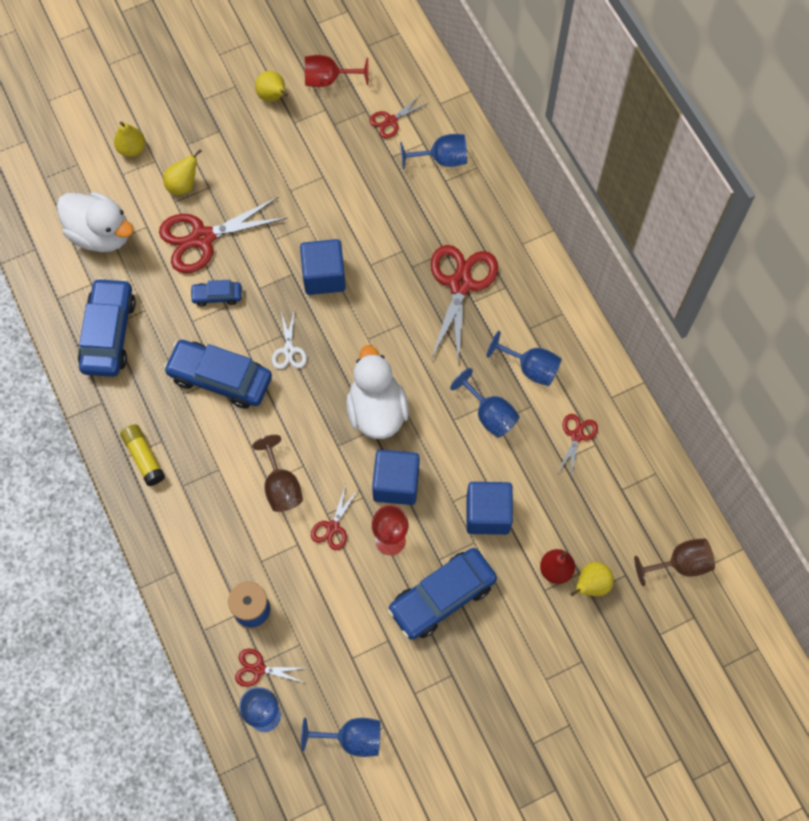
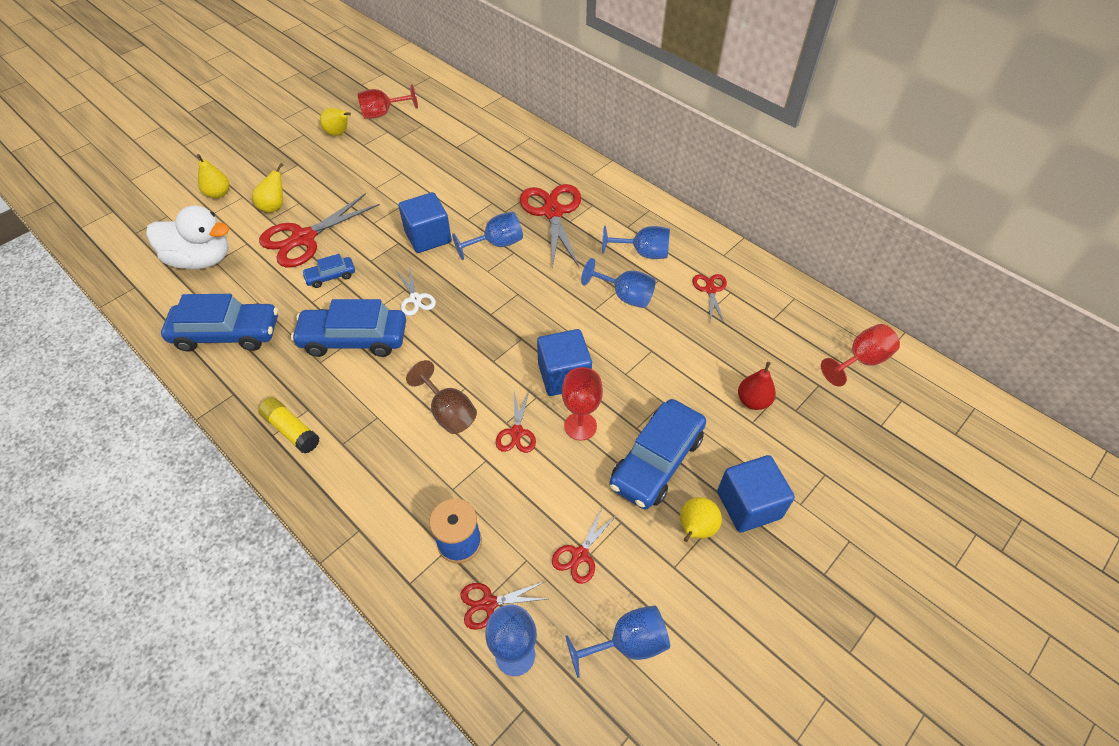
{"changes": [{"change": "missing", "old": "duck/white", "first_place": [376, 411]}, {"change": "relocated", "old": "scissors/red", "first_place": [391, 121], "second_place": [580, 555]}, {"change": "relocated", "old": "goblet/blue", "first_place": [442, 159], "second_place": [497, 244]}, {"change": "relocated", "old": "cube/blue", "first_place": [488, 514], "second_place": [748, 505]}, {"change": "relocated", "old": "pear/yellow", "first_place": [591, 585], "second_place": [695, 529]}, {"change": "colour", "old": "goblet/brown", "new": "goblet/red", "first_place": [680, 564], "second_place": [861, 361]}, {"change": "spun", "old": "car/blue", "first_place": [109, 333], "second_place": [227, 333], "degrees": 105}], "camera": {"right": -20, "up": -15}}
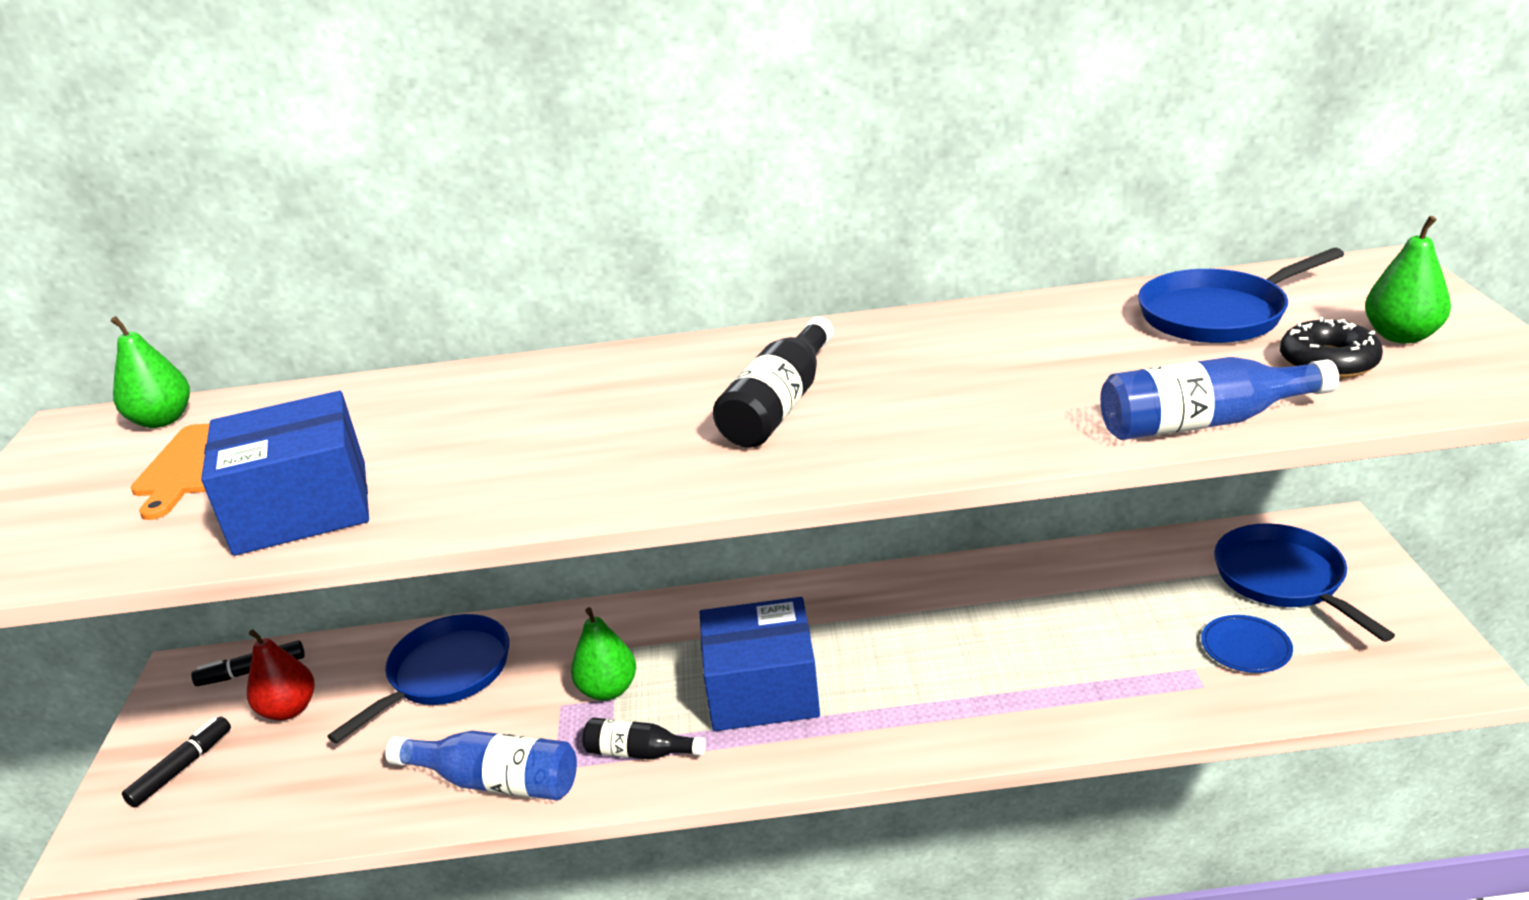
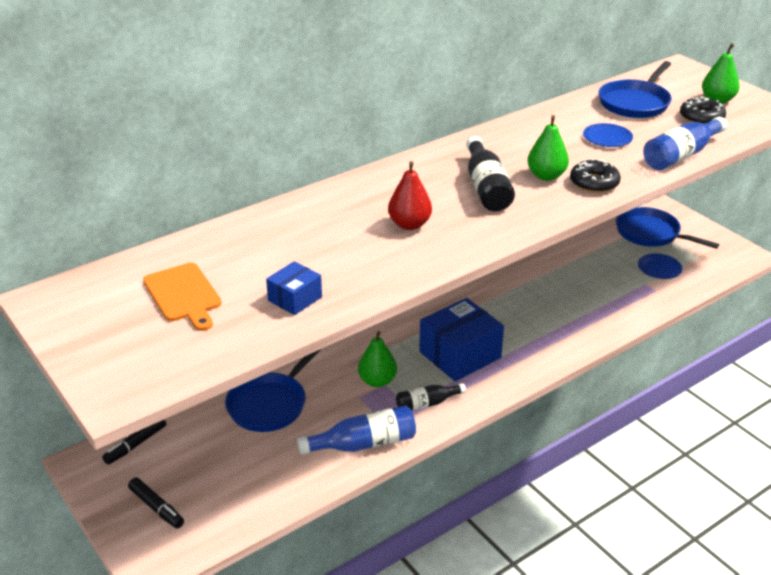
{"changes": [{"change": "appeared", "new": "donut/black", "second_place": [594, 183]}, {"change": "appeared", "new": "plate/blue", "second_place": [607, 138]}, {"change": "relocated", "old": "pear/green", "first_place": [163, 420], "second_place": [546, 176]}, {"change": "relocated", "old": "pear/red", "first_place": [289, 709], "second_place": [409, 224]}, {"change": "spun", "old": "marker/black", "first_place": [182, 768], "second_place": [156, 507], "degrees": 135}, {"change": "spun", "old": "pan/blue", "first_place": [445, 673], "second_place": [270, 404], "degrees": -150}, {"change": "size", "old": "box/blue", "first_place": [302, 507], "second_place": [295, 298], "factor": 0.51}], "camera": {"right": -35, "up": 5}}
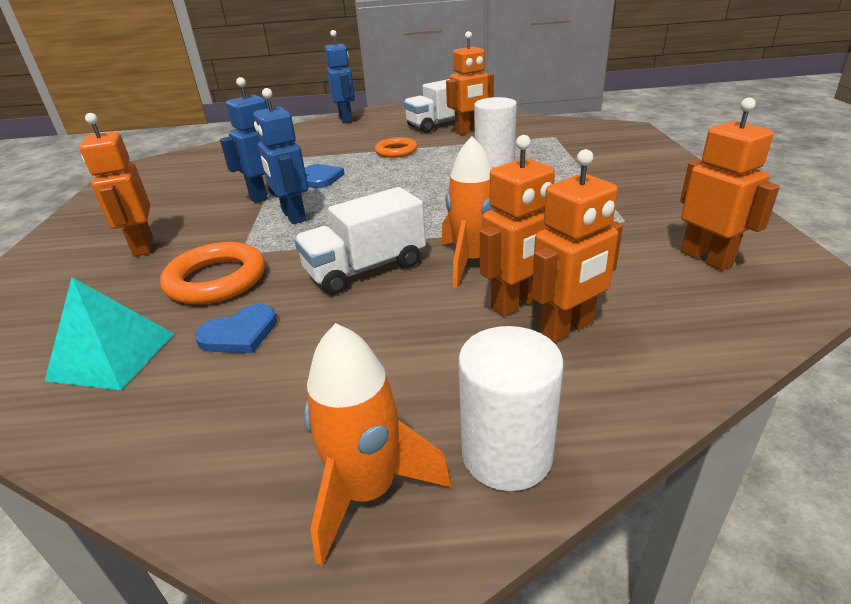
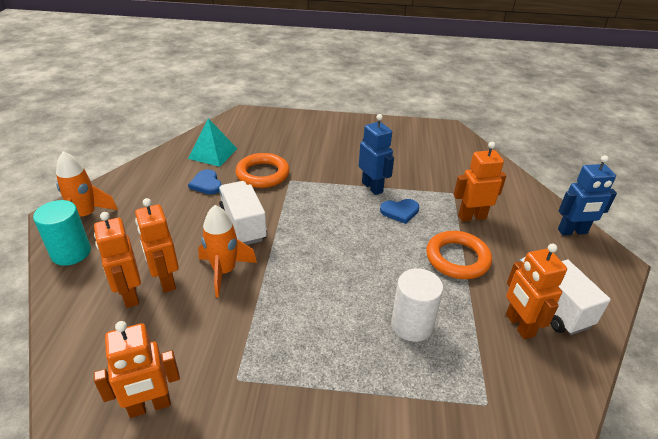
{"changes": [{"change": "missing", "old": "robot/blue", "first_place": [293, 216]}, {"change": "relocated", "old": "robot/orange", "first_place": [143, 246], "second_place": [472, 217]}, {"change": "colour", "old": "cylinder/white", "new": "cylinder/turquoise", "first_place": [506, 454], "second_place": [71, 253]}, {"change": "size", "old": "ring/orange", "first_place": [396, 151], "second_place": [457, 258], "factor": 1.53}], "camera": {"right": 95, "up": 5}}
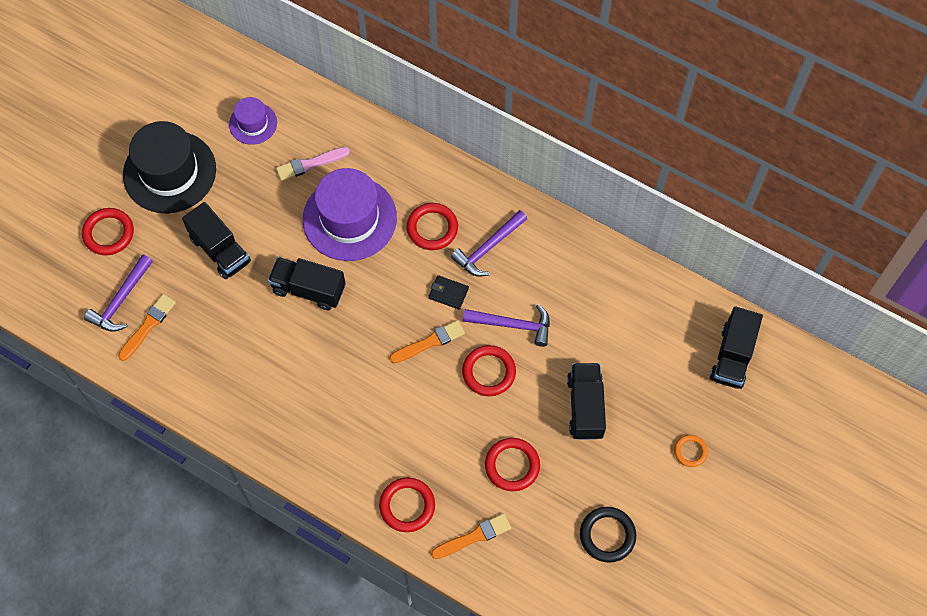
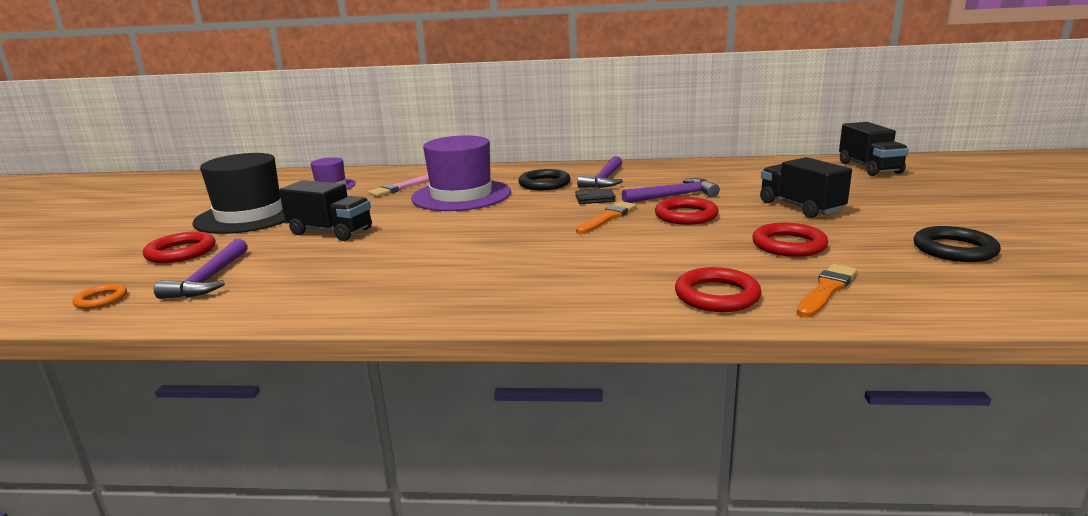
{"changes": [{"change": "missing", "old": "brush/orange", "first_place": [148, 326]}, {"change": "missing", "old": "truck/black", "first_place": [308, 289]}, {"change": "relocated", "old": "ring/orange", "first_place": [690, 451], "second_place": [101, 299]}, {"change": "colour", "old": "ring/red", "new": "ring/black", "first_place": [432, 228], "second_place": [544, 184]}], "camera": {"right": -25, "up": -45}}
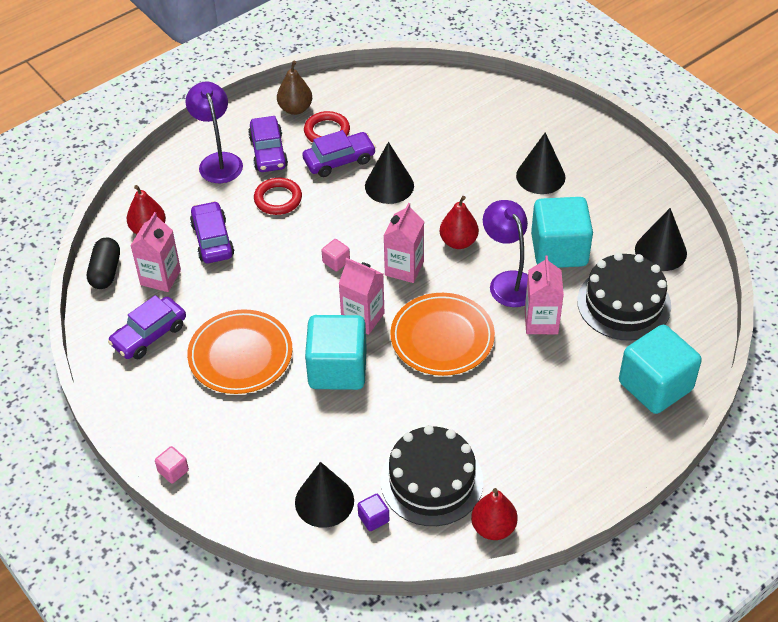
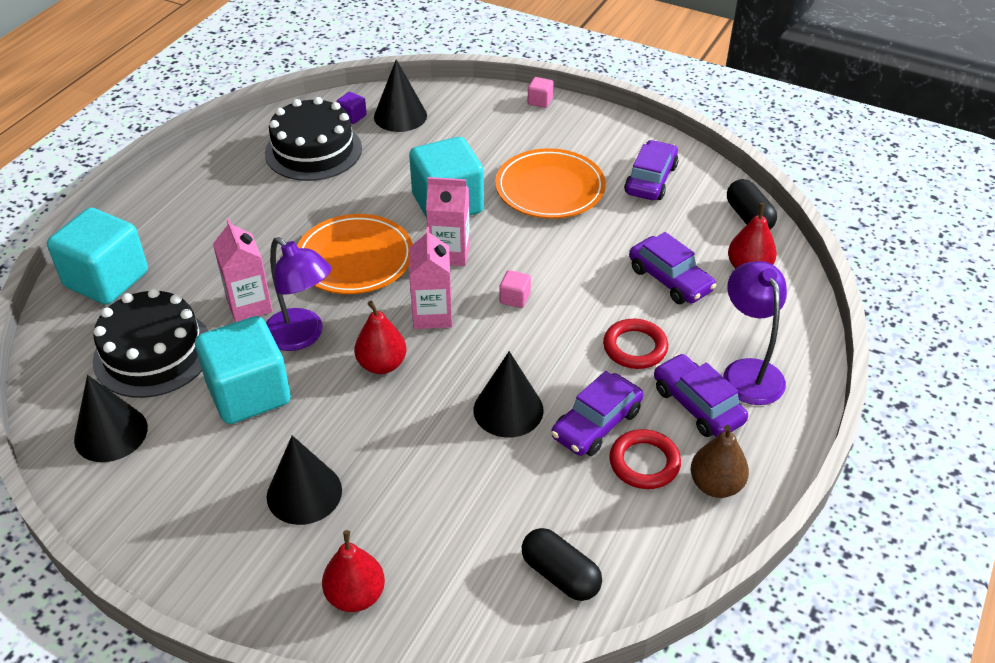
{"changes": [{"change": "missing", "old": "carton/pink", "first_place": [160, 277]}, {"change": "appeared", "new": "capsule/black", "second_place": [560, 575]}, {"change": "relocated", "old": "pear/red", "first_place": [493, 528], "second_place": [356, 595]}, {"change": "spun", "old": "lamp/purple", "first_place": [218, 161], "second_place": [748, 371], "degrees": -150}], "camera": {"right": 155, "up": -5}}
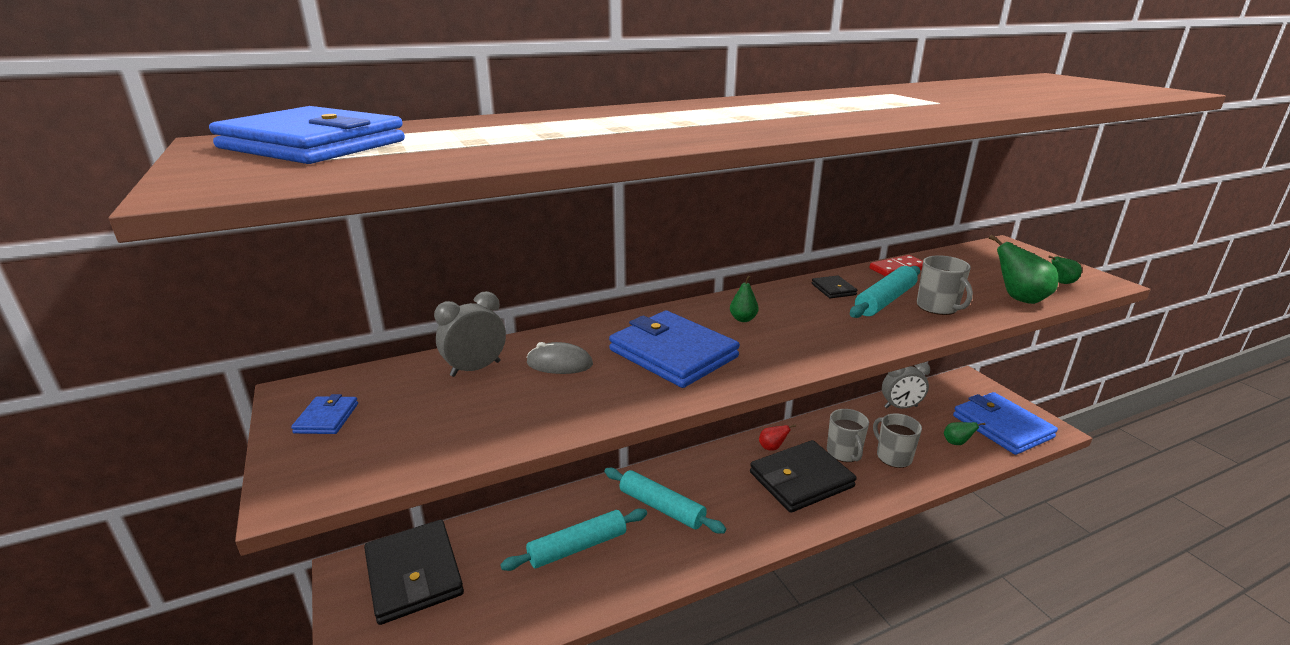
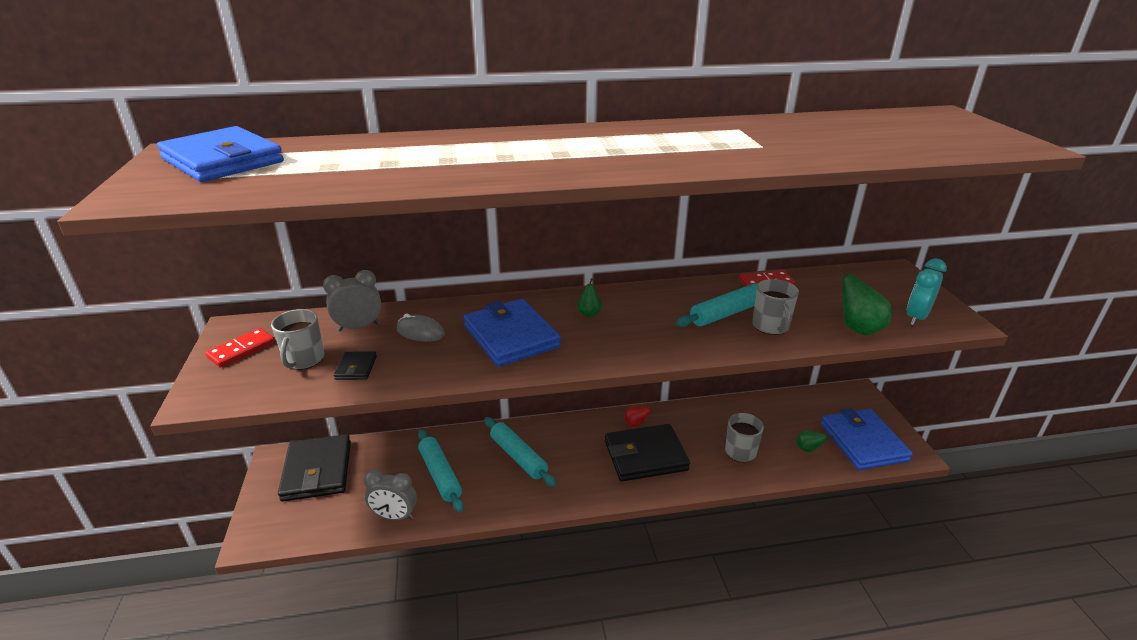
{"changes": [{"change": "relocated", "old": "wallet/black", "first_place": [833, 289], "second_place": [356, 368]}, {"change": "relocated", "old": "mug/grey", "first_place": [844, 453], "second_place": [304, 360]}, {"change": "relocated", "old": "clock/grey", "first_place": [900, 407], "second_place": [395, 516]}, {"change": "exchanged", "old": "wallet/blue", "new": "domino/red", "first_place": [327, 418], "second_place": [241, 350]}, {"change": "exchanged", "old": "pear/green", "new": "clock/turquoise", "first_place": [1060, 283], "second_place": [916, 317]}, {"change": "spun", "old": "rolling pin/turquoise", "first_place": [578, 547], "second_place": [440, 475], "degrees": 75}], "camera": {"right": 15, "up": 5}}
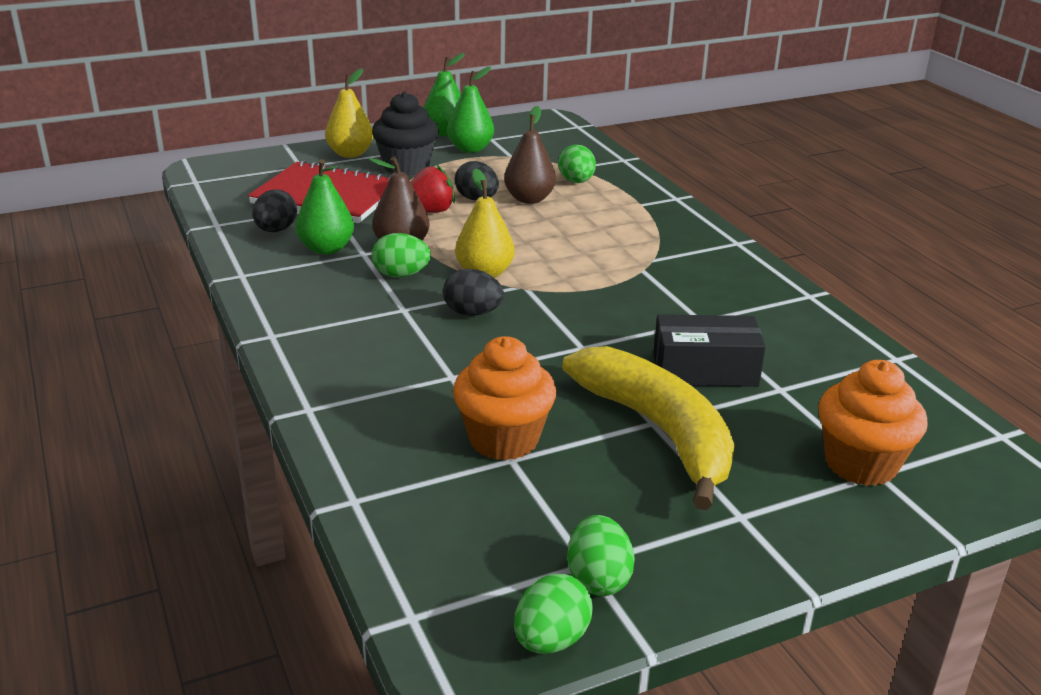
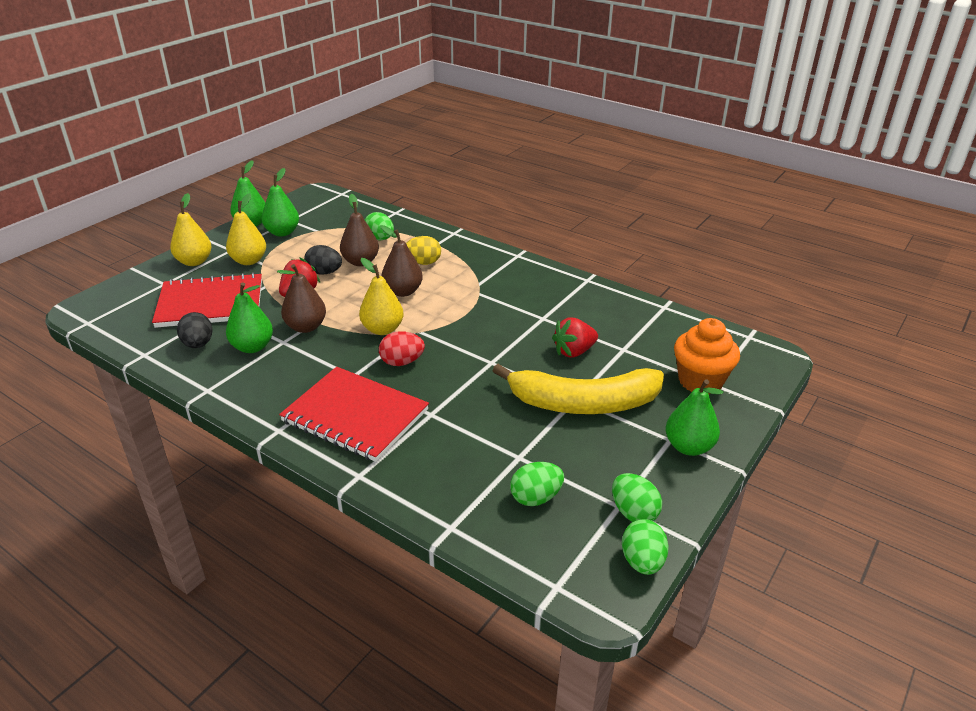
{"changes": [{"change": "missing", "old": "cupcake/orange", "first_place": [504, 439]}, {"change": "appeared", "new": "notebook/red", "second_place": [355, 416]}, {"change": "appeared", "new": "pear/brown", "second_place": [403, 291]}, {"change": "appeared", "new": "egg/yellow", "second_place": [423, 263]}, {"change": "appeared", "new": "pear/green", "second_place": [688, 447]}, {"change": "relocated", "old": "egg/green", "first_place": [401, 275], "second_place": [535, 498]}, {"change": "exchanged", "old": "cupcake/black", "new": "pear/yellow", "first_place": [406, 167], "second_place": [249, 261]}, {"change": "exchanged", "old": "box/black", "new": "strawberry/red", "first_place": [705, 370], "second_place": [574, 352]}, {"change": "colour", "old": "egg/black", "new": "egg/red", "first_place": [472, 313], "second_place": [402, 362]}, {"change": "spun", "old": "banana/yellow", "first_place": [658, 431], "second_place": [584, 403], "degrees": 150}], "camera": {"right": -30, "up": 5}}
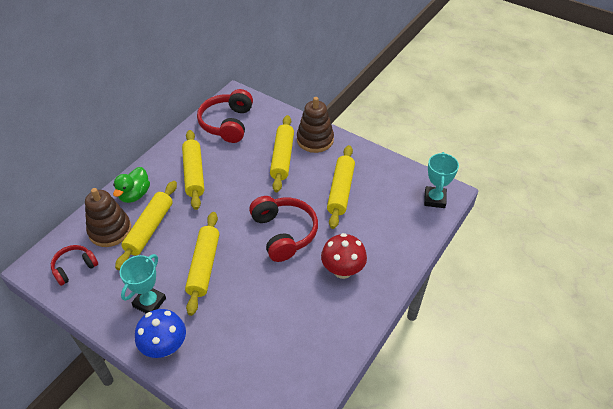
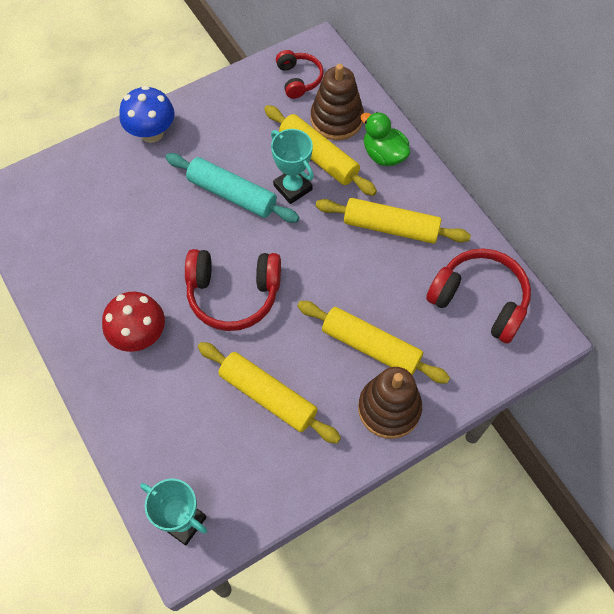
{"changes": [{"change": "relocated", "old": "trophy/turquoise", "first_place": [149, 302], "second_place": [293, 187]}, {"change": "colour", "old": "rolling pin/yellow", "new": "rolling pin/turquoise", "first_place": [204, 266], "second_place": [232, 194]}], "camera": {"right": 115, "up": 15}}
